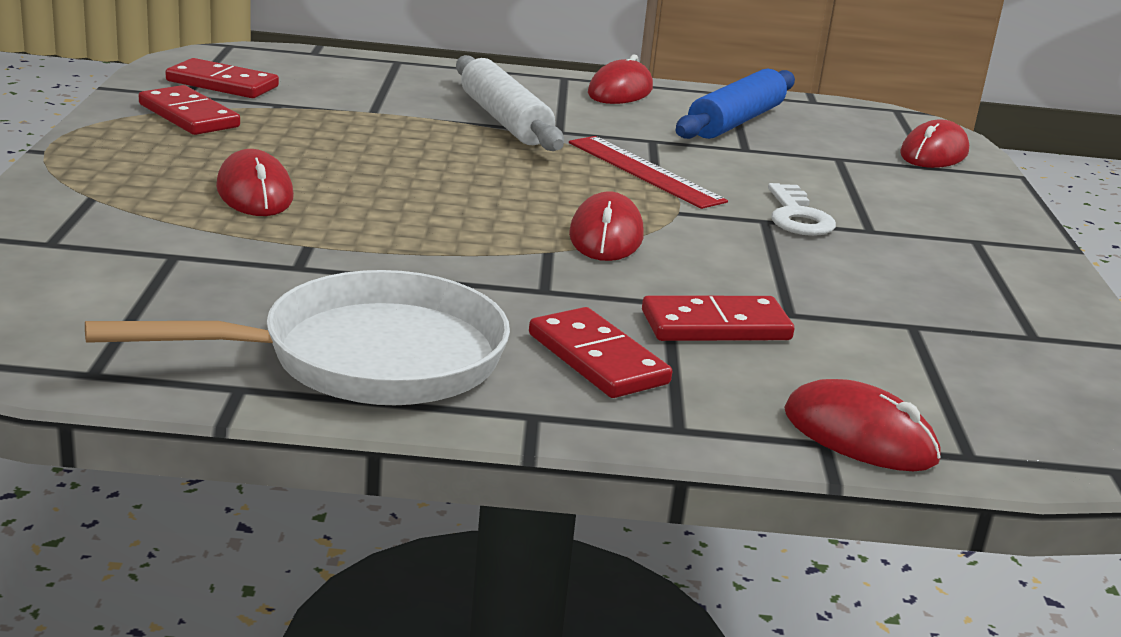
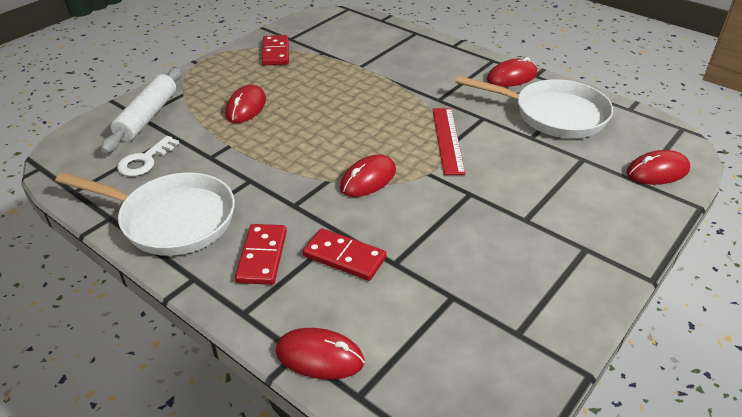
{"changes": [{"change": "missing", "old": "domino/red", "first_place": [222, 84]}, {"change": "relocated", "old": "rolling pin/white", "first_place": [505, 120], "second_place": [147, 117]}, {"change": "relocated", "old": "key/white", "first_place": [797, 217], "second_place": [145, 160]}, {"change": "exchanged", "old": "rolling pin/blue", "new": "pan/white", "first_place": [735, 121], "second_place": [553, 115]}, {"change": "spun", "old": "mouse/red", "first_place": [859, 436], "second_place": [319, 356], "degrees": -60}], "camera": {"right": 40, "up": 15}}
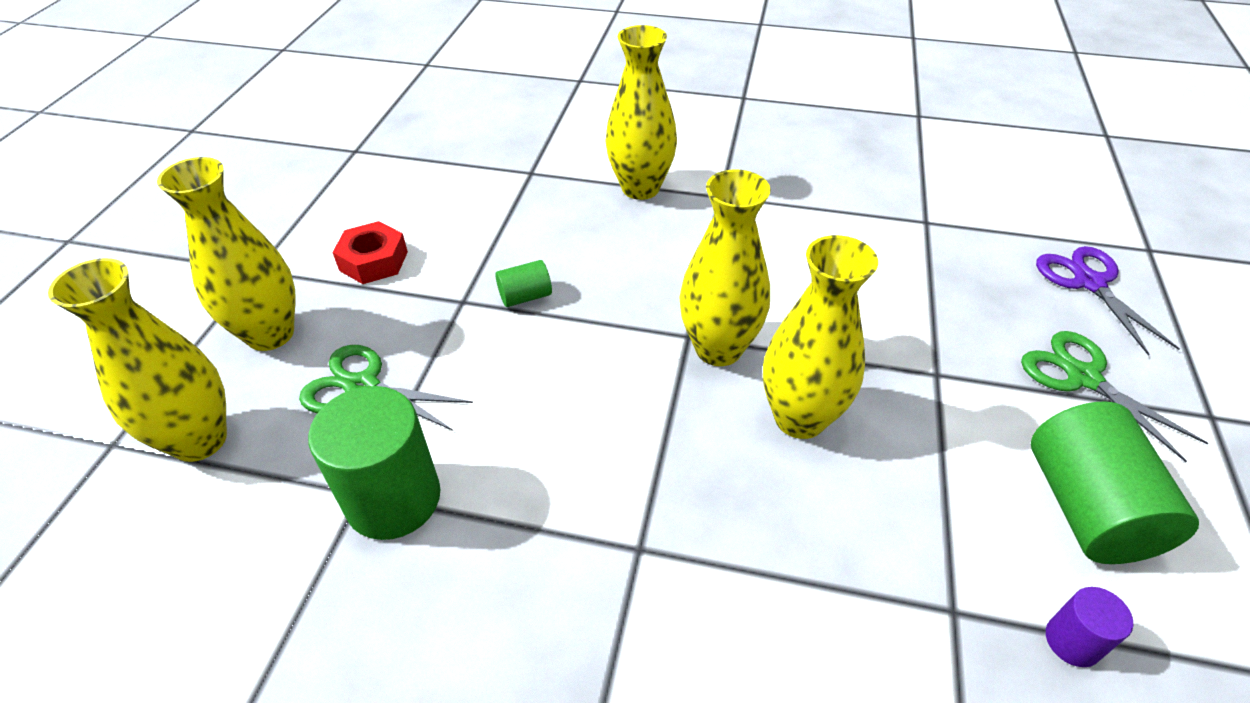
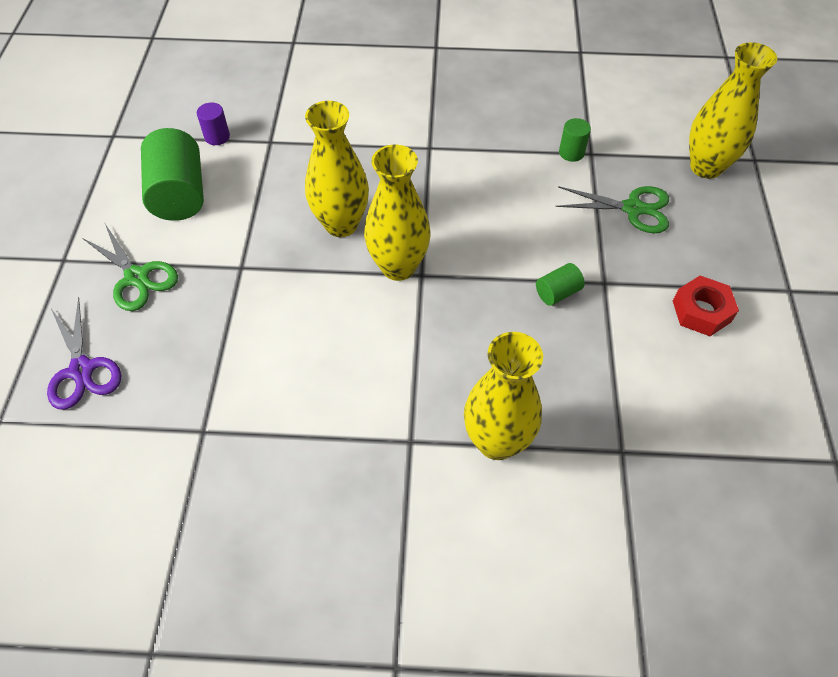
{"changes": [{"change": "missing", "old": "vase/yellow", "first_place": [270, 334]}, {"change": "size", "old": "cylinder/green", "first_place": [393, 499], "second_place": [571, 153], "factor": 0.48}], "camera": {"right": 170, "up": 10}}
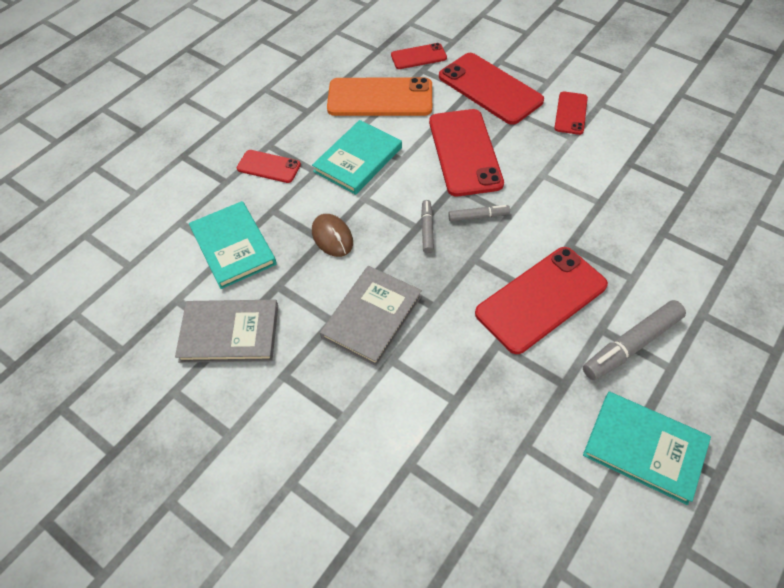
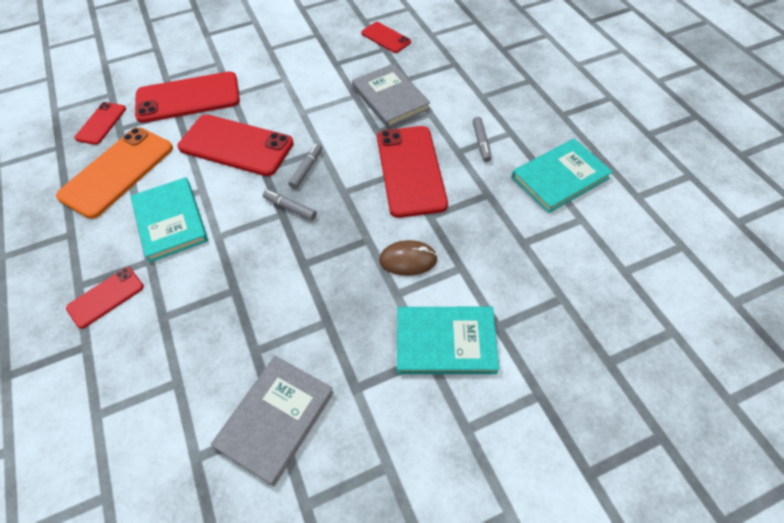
{"changes": [{"change": "relocated", "old": "book/turquoise", "first_place": [233, 246], "second_place": [445, 342]}, {"change": "relocated", "old": "mouse/brown", "first_place": [332, 237], "second_place": [408, 260]}, {"change": "relocated", "old": "book/grey", "first_place": [372, 317], "second_place": [390, 98]}, {"change": "relocated", "old": "phone/red", "first_place": [571, 113], "second_place": [385, 38]}, {"change": "size", "old": "marker/grey", "first_place": [631, 345], "second_place": [481, 142], "factor": 0.56}], "camera": {"right": -60, "up": 0}}
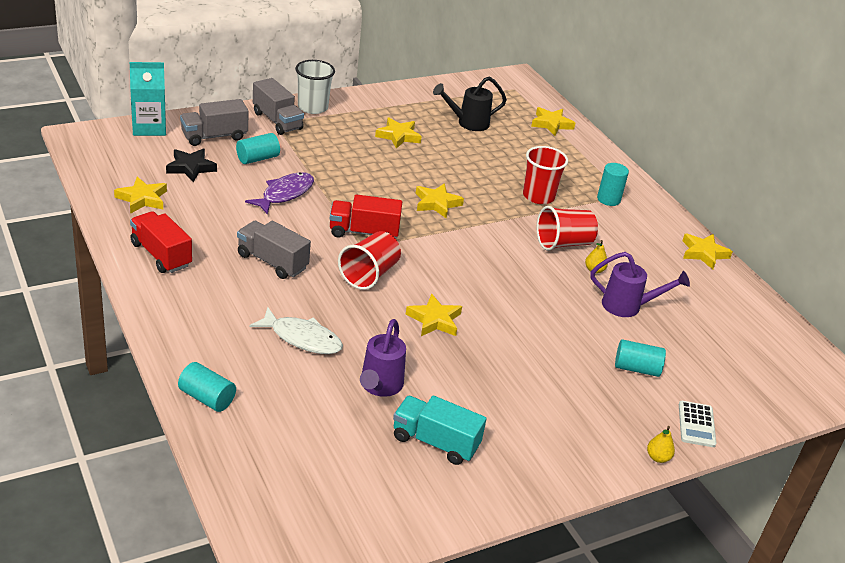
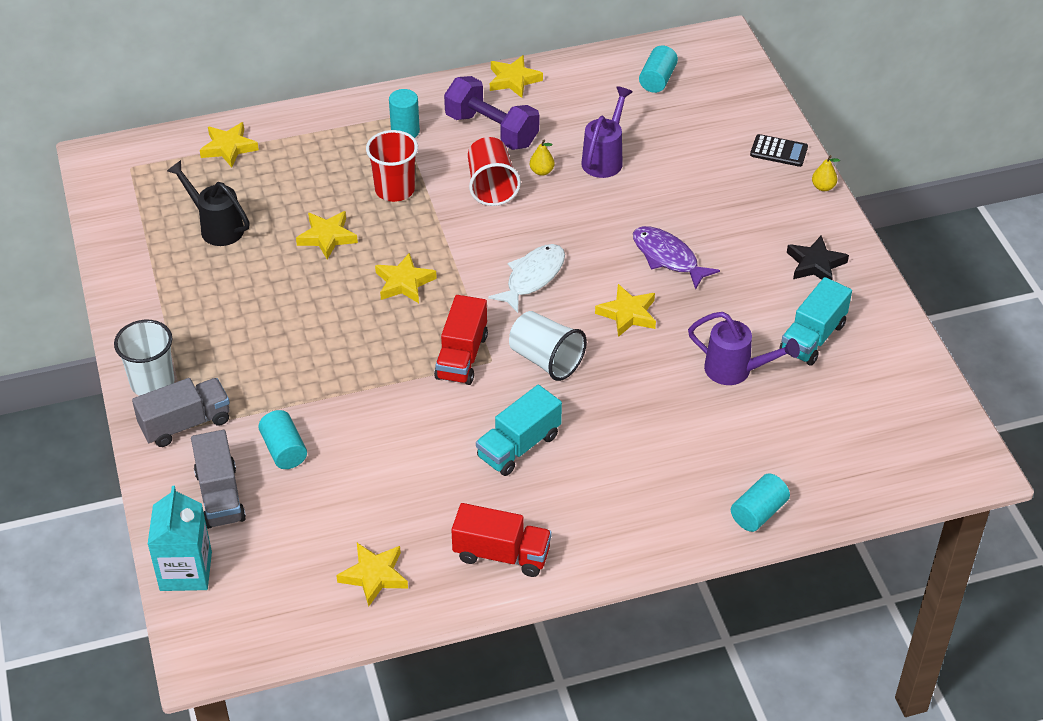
{"changes": [{"change": "appeared", "new": "dumbbell/purple", "second_place": [491, 130]}, {"change": "relocated", "old": "star/black", "first_place": [191, 168], "second_place": [815, 264]}, {"change": "relocated", "old": "fish/purple", "first_place": [285, 194], "second_place": [668, 257]}, {"change": "relocated", "old": "fish/white", "first_place": [302, 338], "second_place": [532, 277]}, {"change": "relocated", "old": "star/yellow", "first_place": [398, 136], "second_place": [327, 237]}, {"change": "relocated", "old": "cylinder/turquoise", "first_place": [636, 368], "second_place": [657, 79]}, {"change": "colour", "old": "truck/grey", "new": "truck/turquoise", "first_place": [272, 262], "second_place": [519, 446]}, {"change": "colour", "old": "cup/red", "new": "cup/white", "first_place": [369, 274], "second_place": [546, 360]}, {"change": "colour", "old": "calculator/white", "new": "calculator/black", "first_place": [696, 424], "second_place": [778, 151]}, {"change": "spun", "old": "truck/red", "first_place": [161, 255], "second_place": [501, 554], "degrees": -135}, {"change": "spun", "old": "watering can/black", "first_place": [467, 123], "second_place": [216, 227], "degrees": 135}], "camera": {"right": -75, "up": 10}}
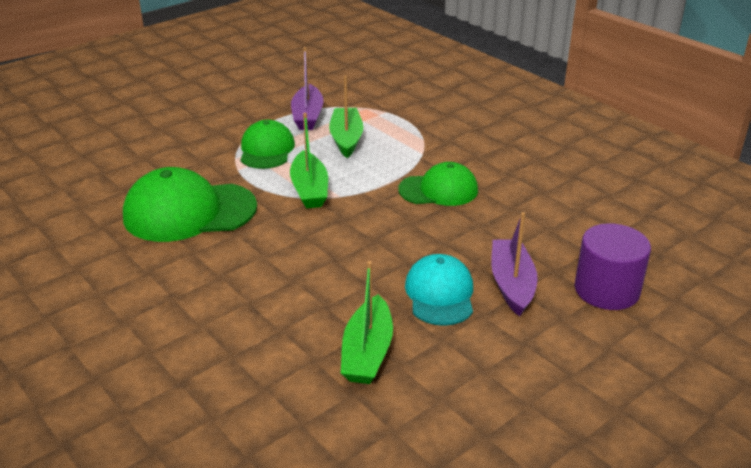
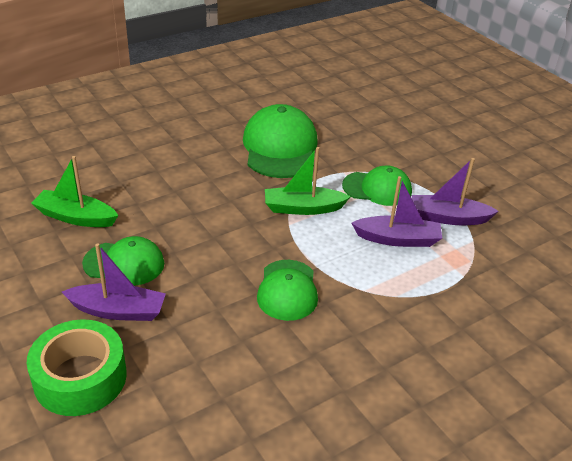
{"changes": [{"change": "exchanged", "old": "cylinder/purple", "new": "tape/green", "first_place": [606, 290], "second_place": [80, 378]}, {"change": "colour", "old": "boat/green", "new": "boat/purple", "first_place": [346, 139], "second_place": [398, 239]}, {"change": "colour", "old": "cap/turquoise", "new": "cap/green", "first_place": [440, 294], "second_place": [124, 263]}], "camera": {"right": 95, "up": 5}}
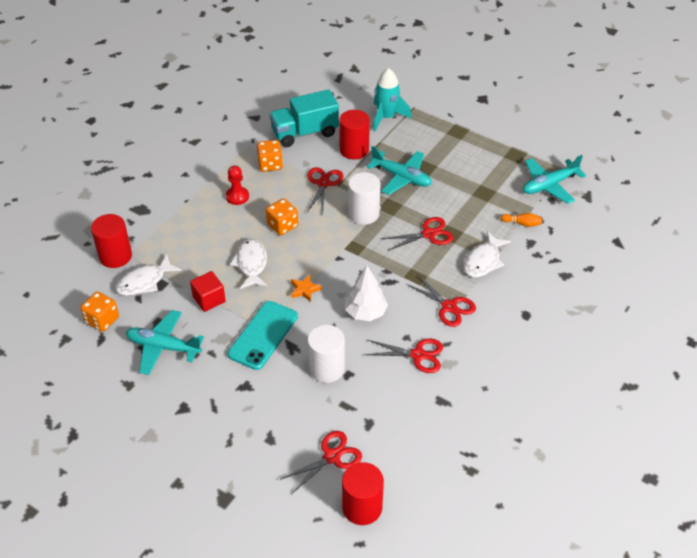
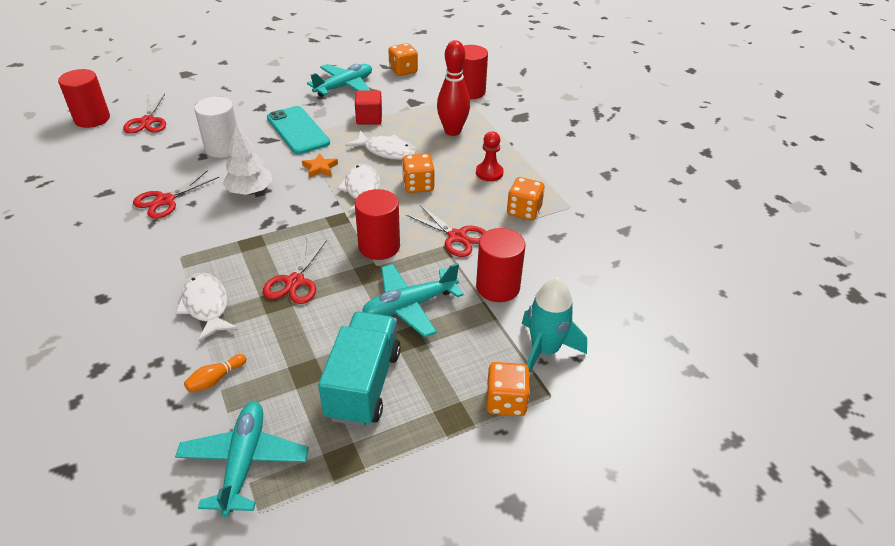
{"changes": [{"change": "missing", "old": "scissors/red", "first_place": [449, 307]}, {"change": "appeared", "new": "bowling pin/red", "second_place": [452, 131]}, {"change": "appeared", "new": "dice/orange", "second_place": [506, 401]}, {"change": "relocated", "old": "fish/white", "first_place": [145, 282], "second_place": [362, 190]}, {"change": "relocated", "old": "truck/turquoise", "first_place": [305, 133], "second_place": [363, 384]}, {"change": "colour", "old": "cylinder/white", "new": "cylinder/red", "first_place": [363, 214], "second_place": [379, 246]}], "camera": {"right": 120, "up": -5}}
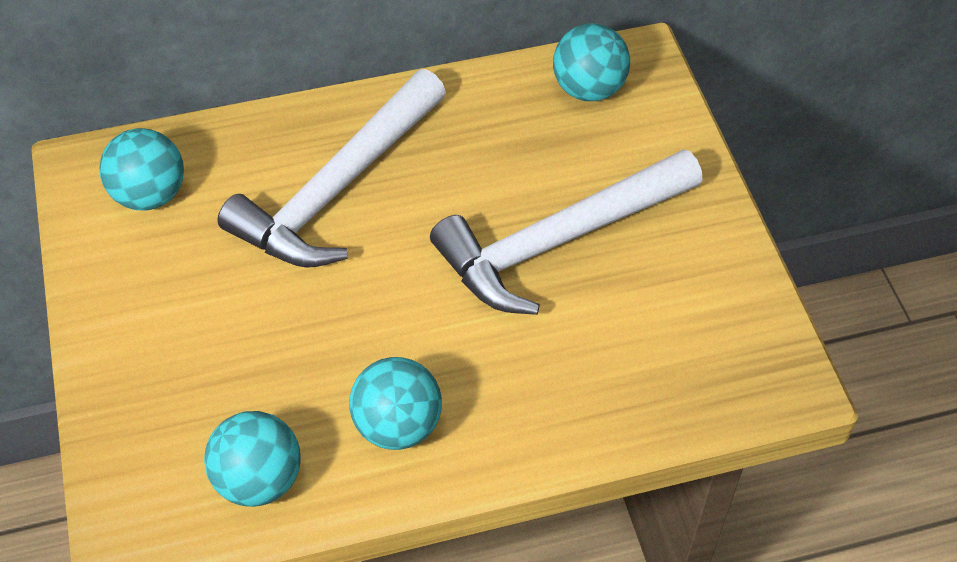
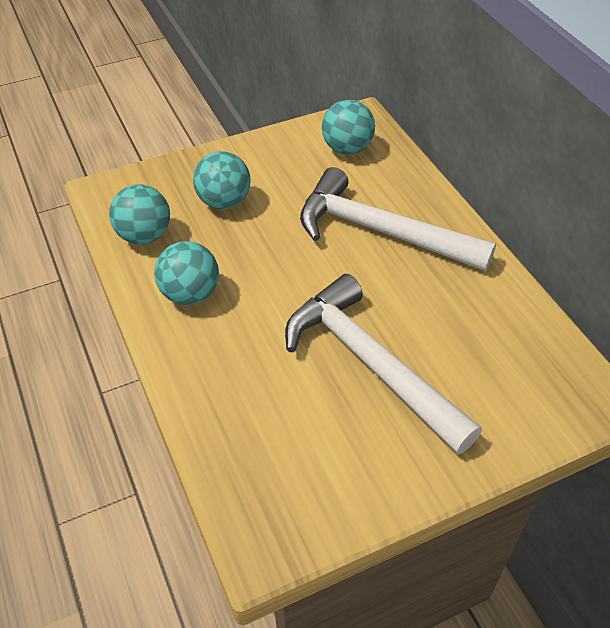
{"changes": [{"change": "relocated", "old": "ball/turquoise", "first_place": [588, 89], "second_place": [224, 201]}], "camera": {"right": 80, "up": -5}}
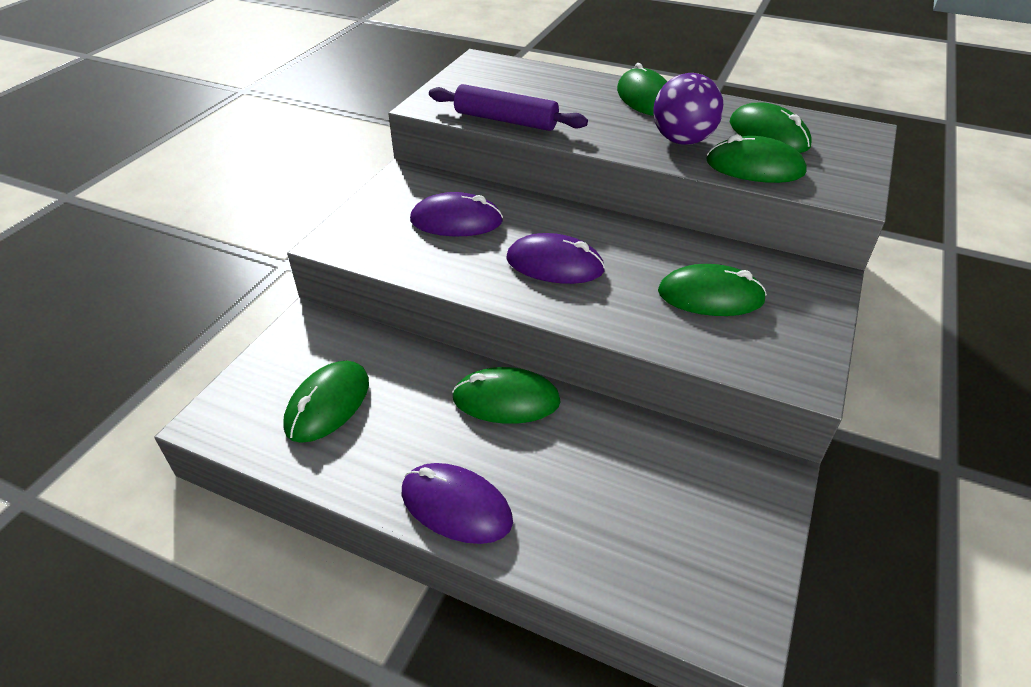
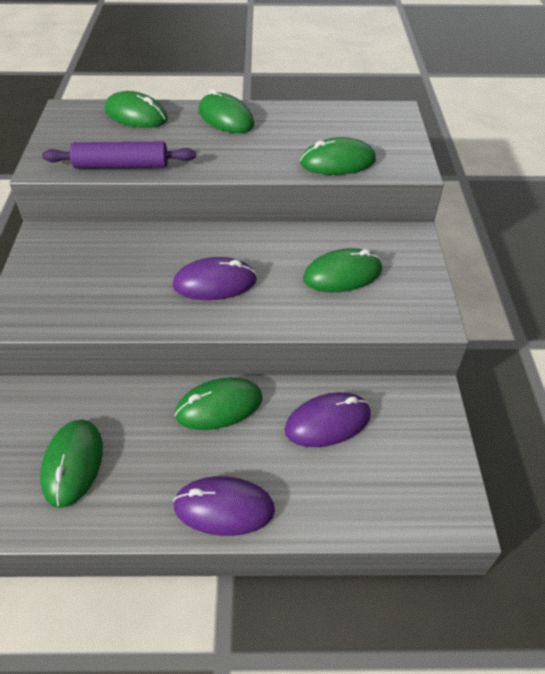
{"changes": [{"change": "missing", "old": "ball/purple", "first_place": [682, 140]}, {"change": "relocated", "old": "mouse/purple", "first_place": [456, 221], "second_place": [327, 422]}, {"change": "relocated", "old": "mouse/green", "first_place": [768, 134], "second_place": [136, 115]}], "camera": {"right": -25, "up": 5}}
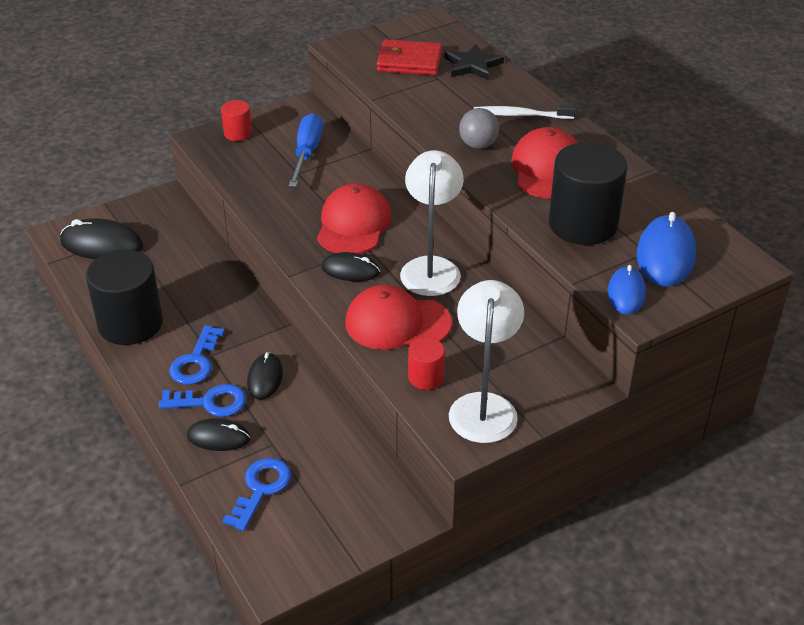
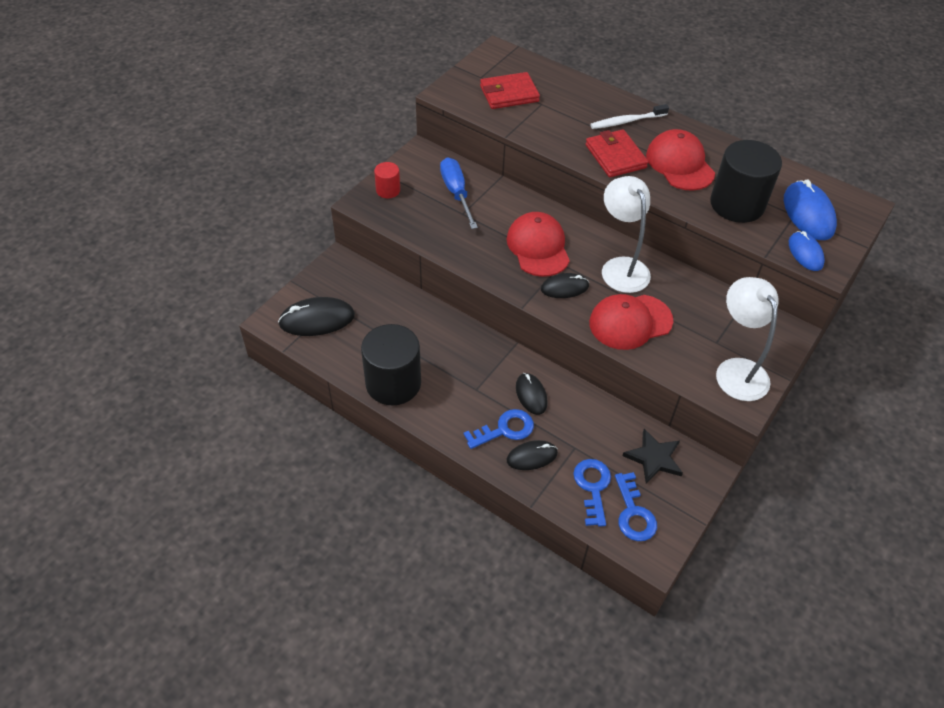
{"changes": [{"change": "missing", "old": "cylinder/red", "first_place": [426, 377]}, {"change": "relocated", "old": "key/blue", "first_place": [196, 361], "second_place": [633, 513]}, {"change": "relocated", "old": "star/black", "first_place": [472, 65], "second_place": [654, 458]}, {"change": "exchanged", "old": "ball/grey", "new": "wallet/red", "first_place": [478, 145], "second_place": [615, 156]}], "camera": {"right": -25, "up": 10}}
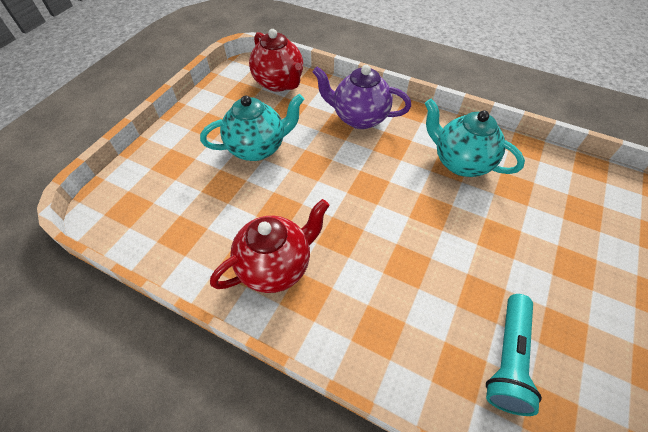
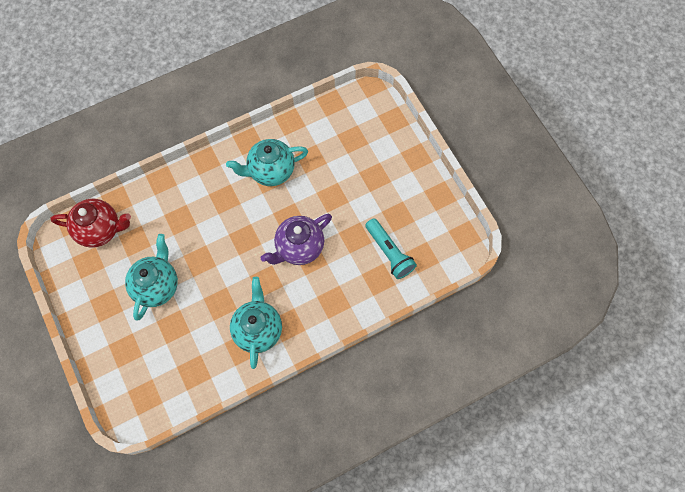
{"changes": [{"change": "relocated", "old": "teapot/purple", "first_place": [359, 118], "second_place": [299, 247]}, {"change": "colour", "old": "teapot/red", "new": "teapot/turquoise", "first_place": [276, 266], "second_place": [258, 329]}], "camera": {"right": -55, "up": 15}}
